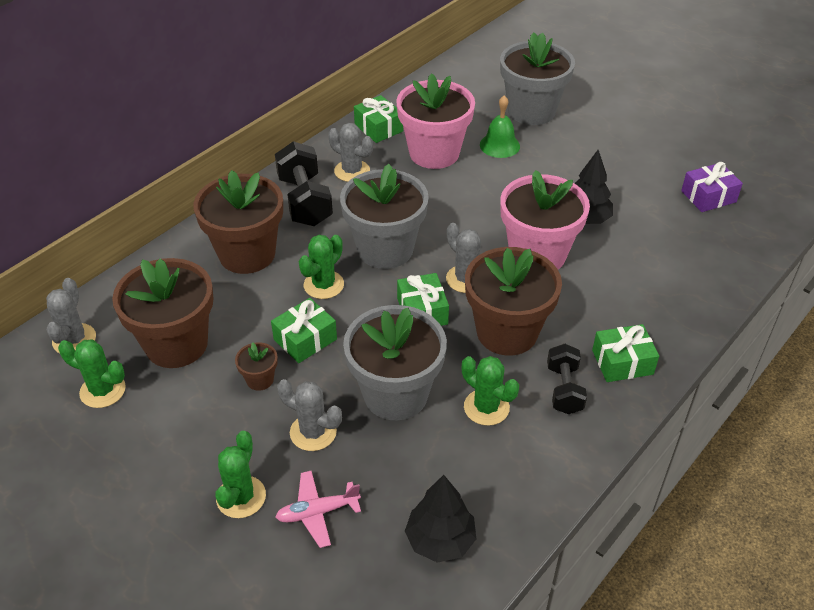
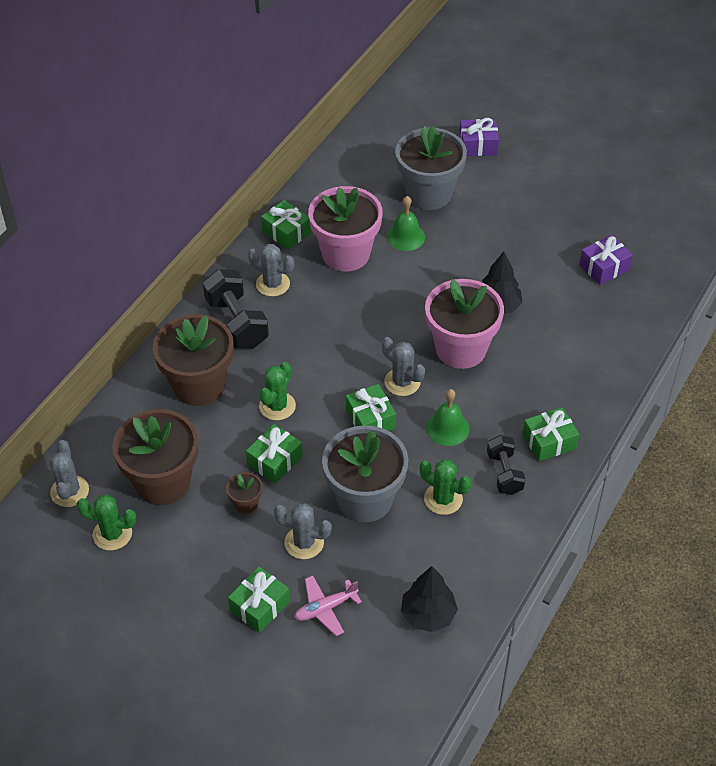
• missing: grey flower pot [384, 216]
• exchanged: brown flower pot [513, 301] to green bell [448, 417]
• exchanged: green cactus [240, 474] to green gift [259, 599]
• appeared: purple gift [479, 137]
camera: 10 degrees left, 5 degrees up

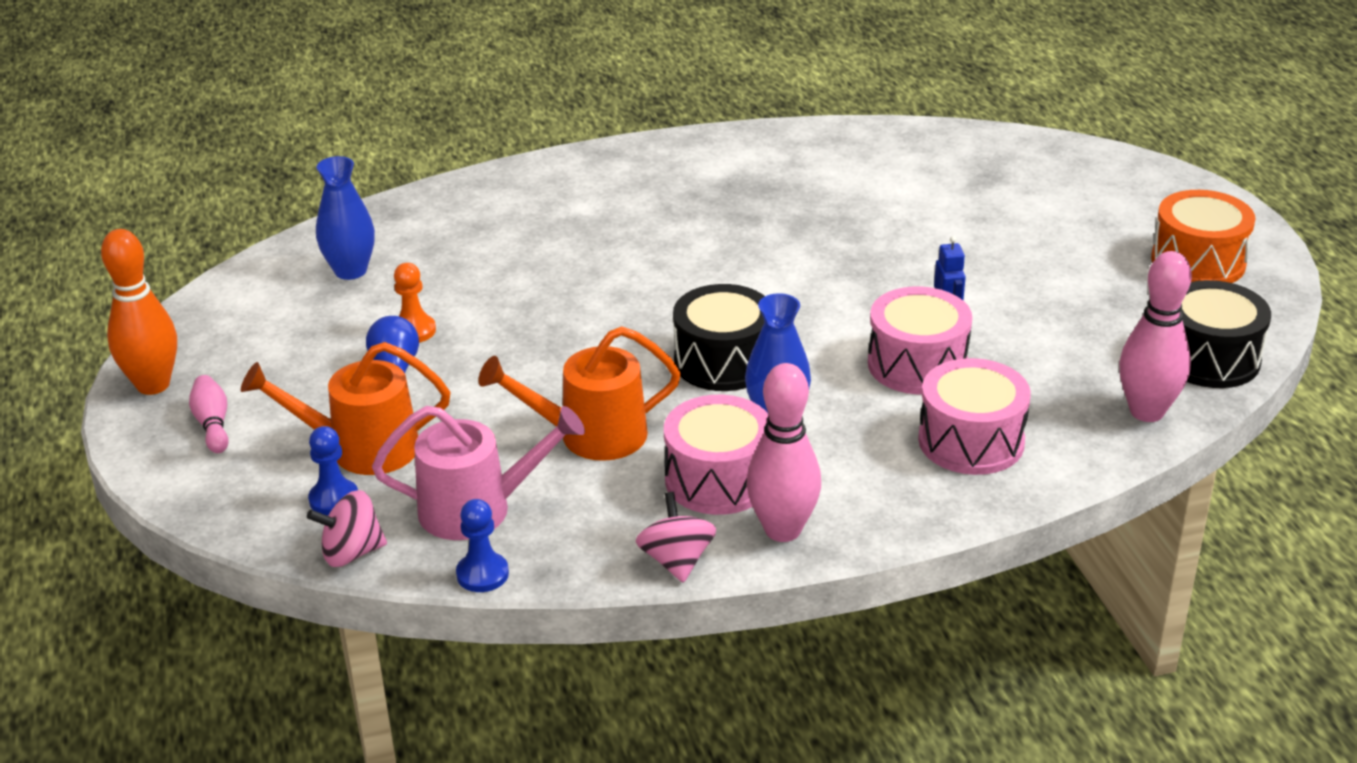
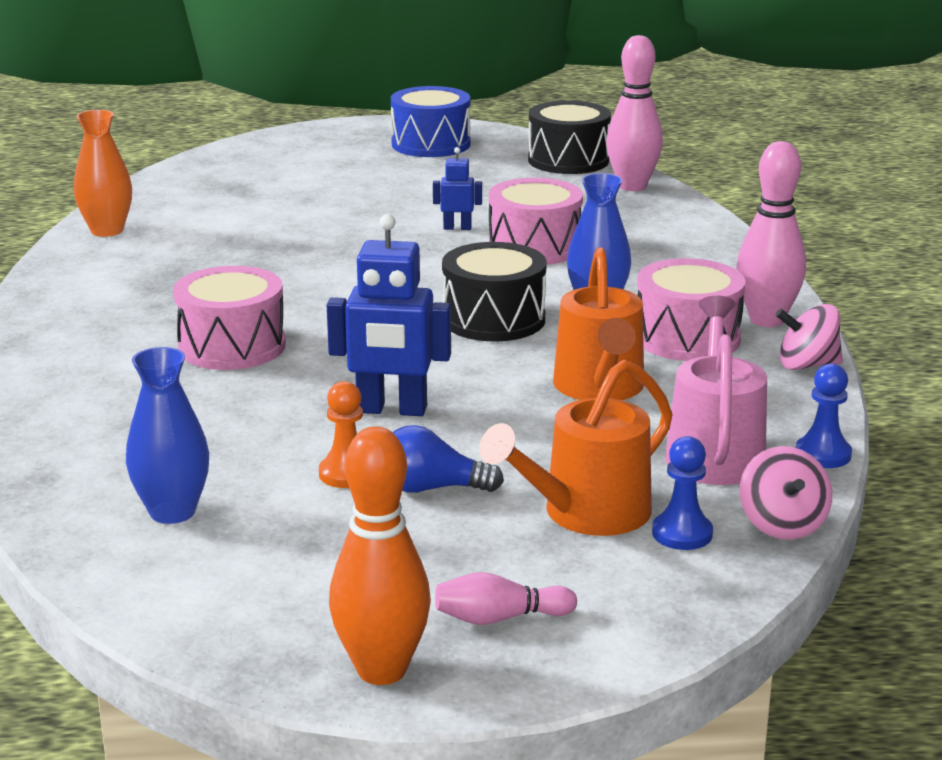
• colour: orange drum [1203, 236] to blue drum [430, 121]
• spun: orange watering can [345, 408] = [576, 448] 45 degrees clockwise
• relocated: pink drum [974, 416] to [229, 318]
• appeared: orange vase [103, 173]
• appeared: blue robot [389, 315]
camera: 80 degrees left, 10 degrees down

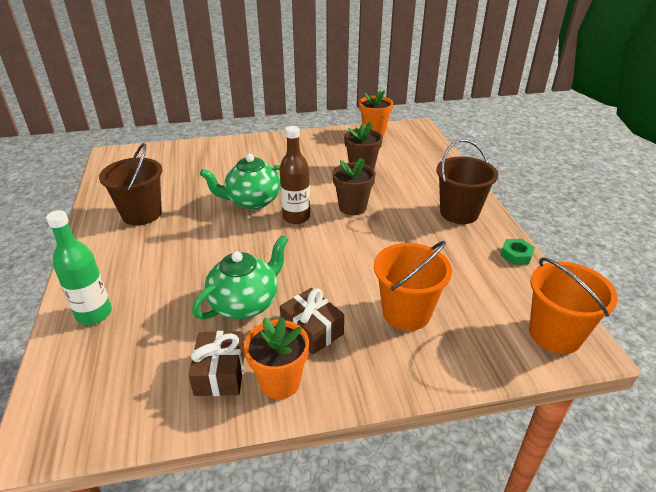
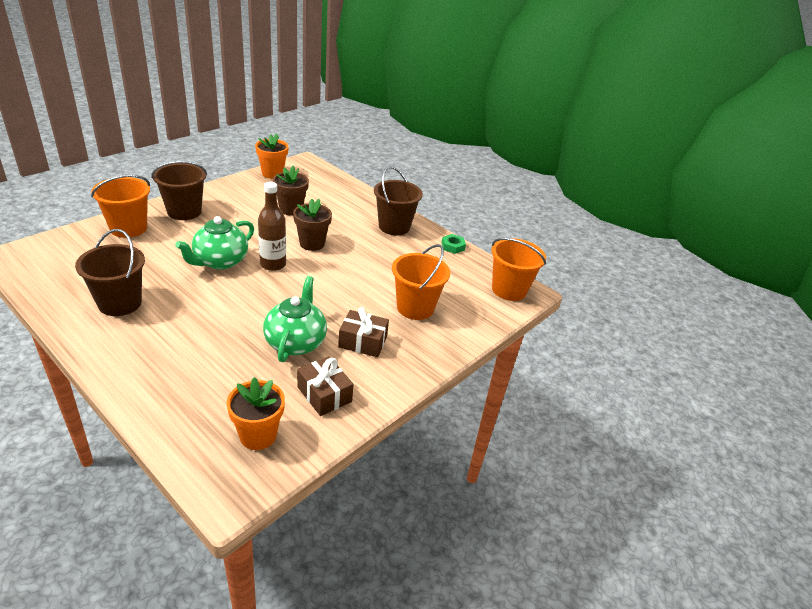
• missing: green bottle [79, 267]
• relocated: orange flower pot [276, 358] to [256, 413]
• appeared: brown bucket [179, 190]
• appeared: orange bucket [120, 206]
camera: 40 degrees left, 0 degrees up

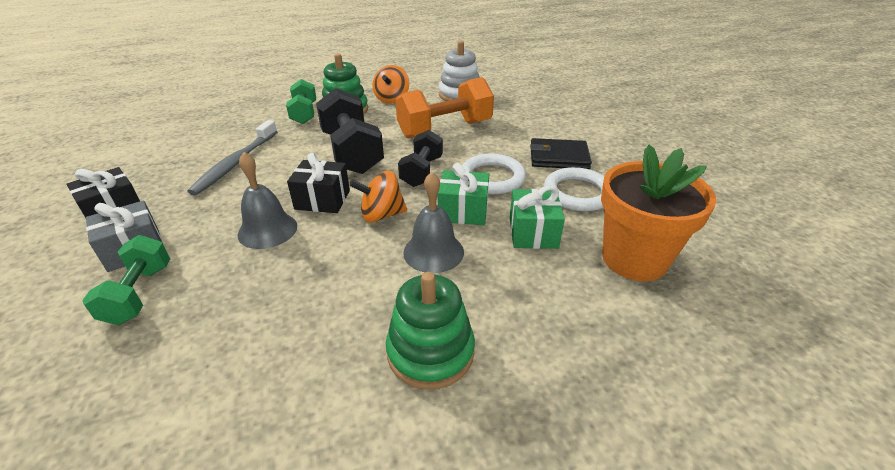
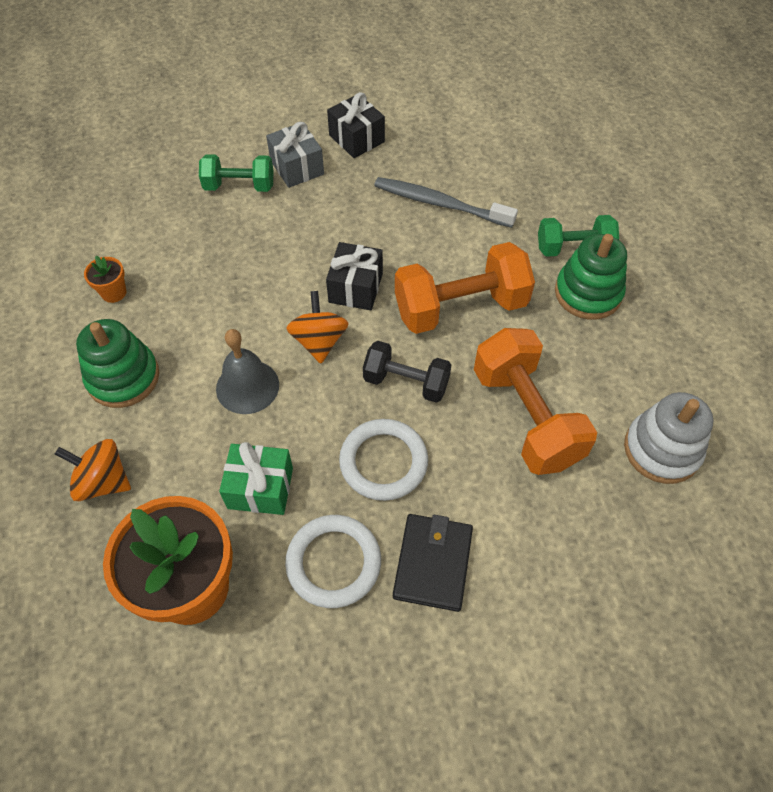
• relocated: orange spinning top [390, 84] to [93, 470]
• colour: black dumbbell [350, 131] to orange dumbbell [465, 288]
• missing: grey bell [267, 200]
• missing: green gift [463, 194]
• appeared: orange flower pot [105, 279]
camera: 95 degrees right, 20 degrees up

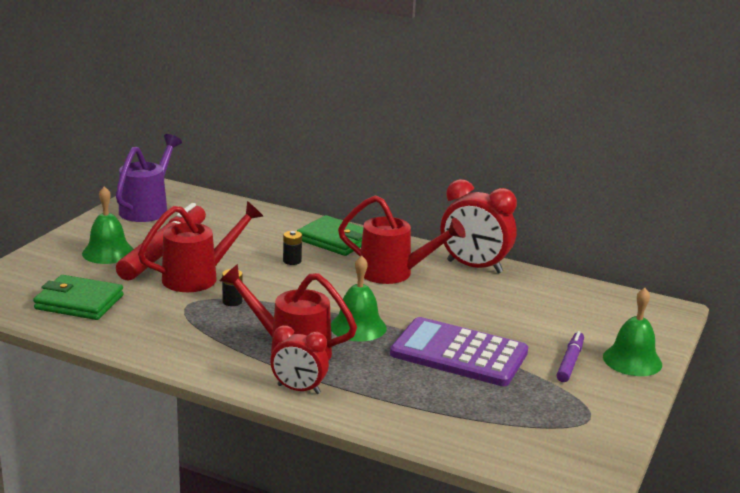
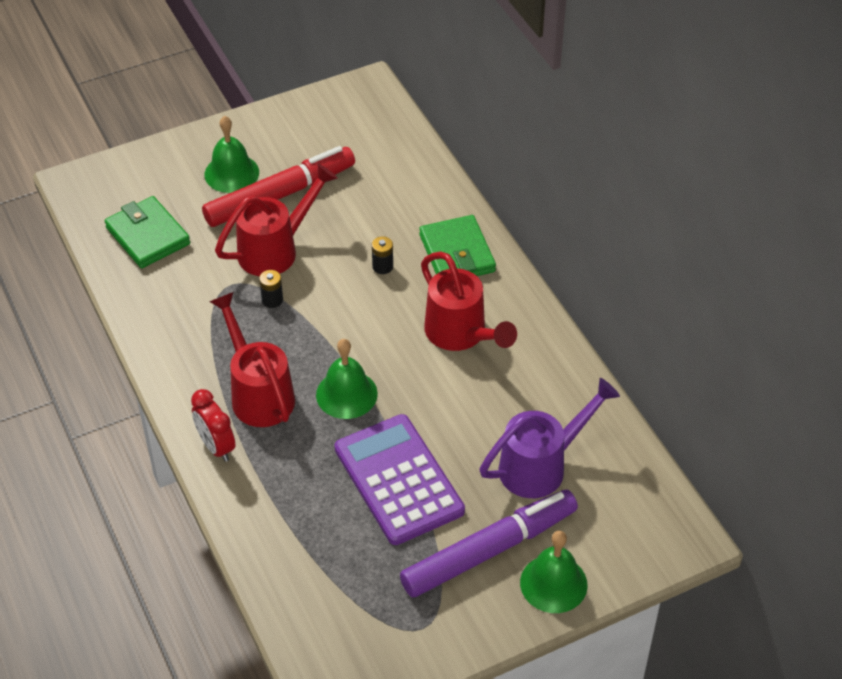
• relocated: purple watering can [149, 178] to [549, 438]
• missing: red clock [479, 226]
• spun: red watering can [200, 246] = [276, 220] 45 degrees counterclockwise
• size: purple marker [570, 356] = [489, 543] x2.01
camera: 40 degrees right, 25 degrees up

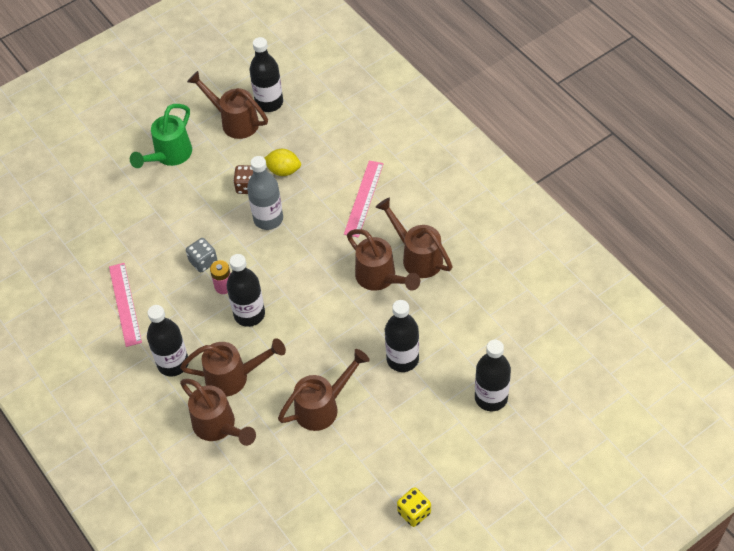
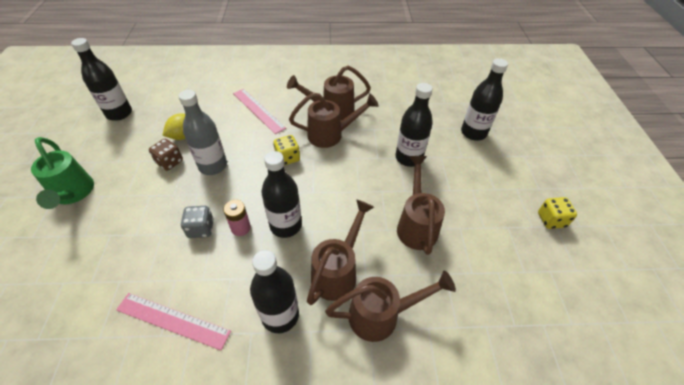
• missing: brown watering can [227, 105]
• appeared: yellow dice [286, 150]
camera: 60 degrees left, 5 degrees down

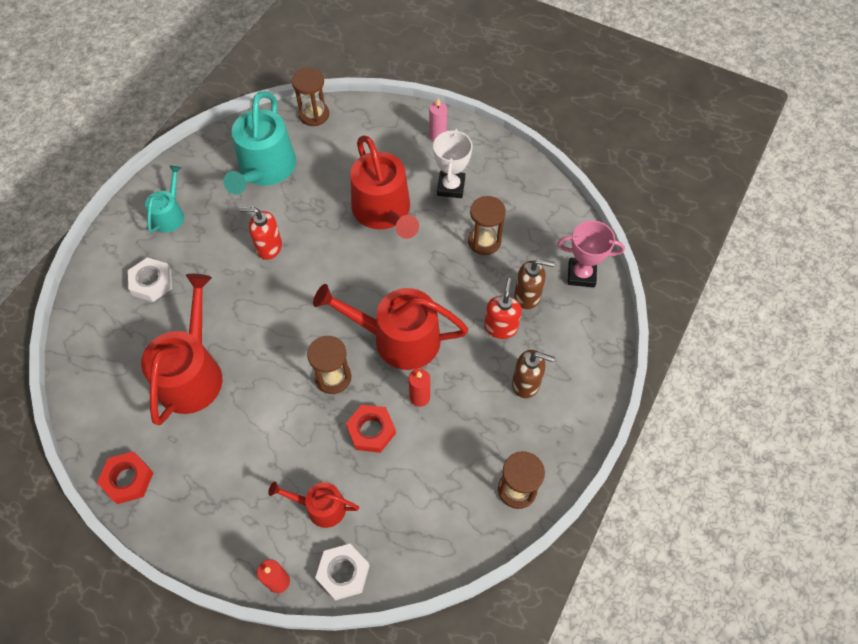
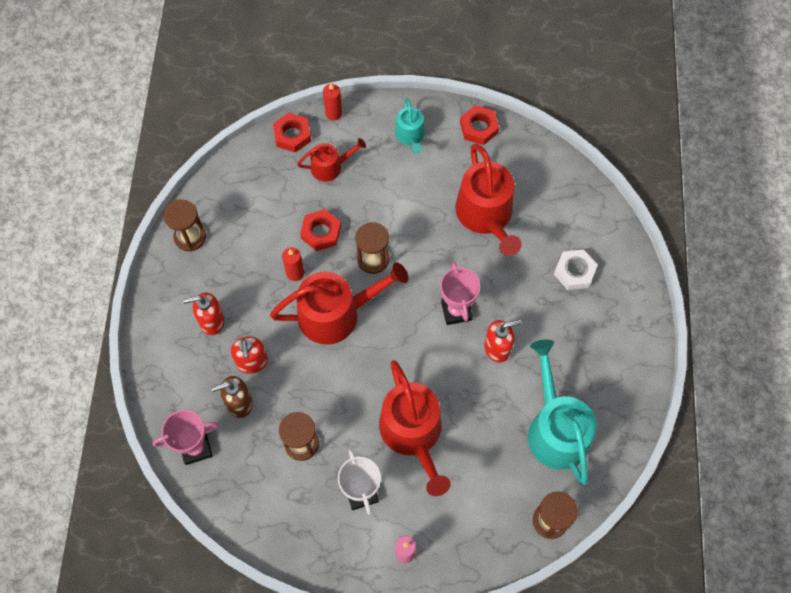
• spun: red watering can [384, 187] = [415, 428] 150 degrees counterclockwise
• relocated: turquoise watering can [164, 199] to [410, 126]
• colour: brown soap dispenser [533, 374] to red soap dispenser [204, 314]
• colour: white nut [342, 572] to red nut [292, 133]
• appeared: pink trophy [460, 293]
camera: 155 degrees right, 5 degrees up

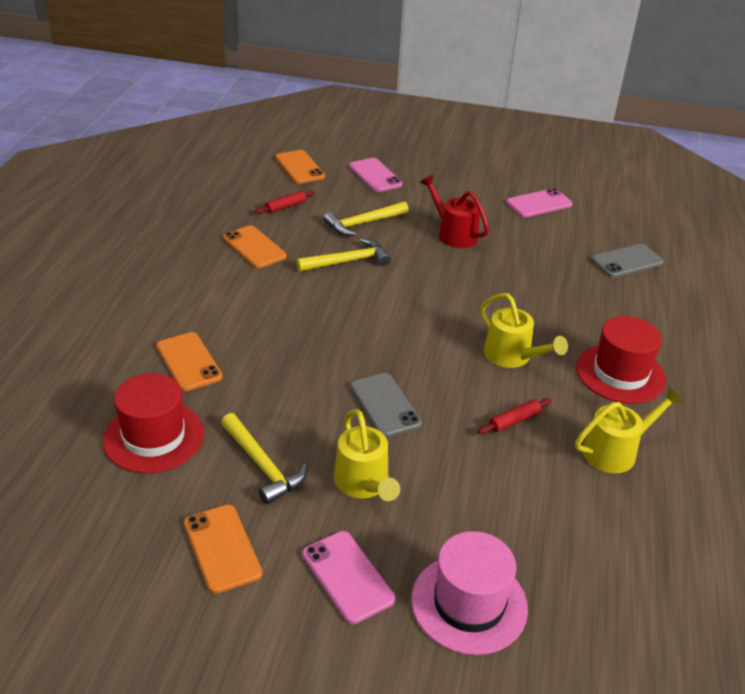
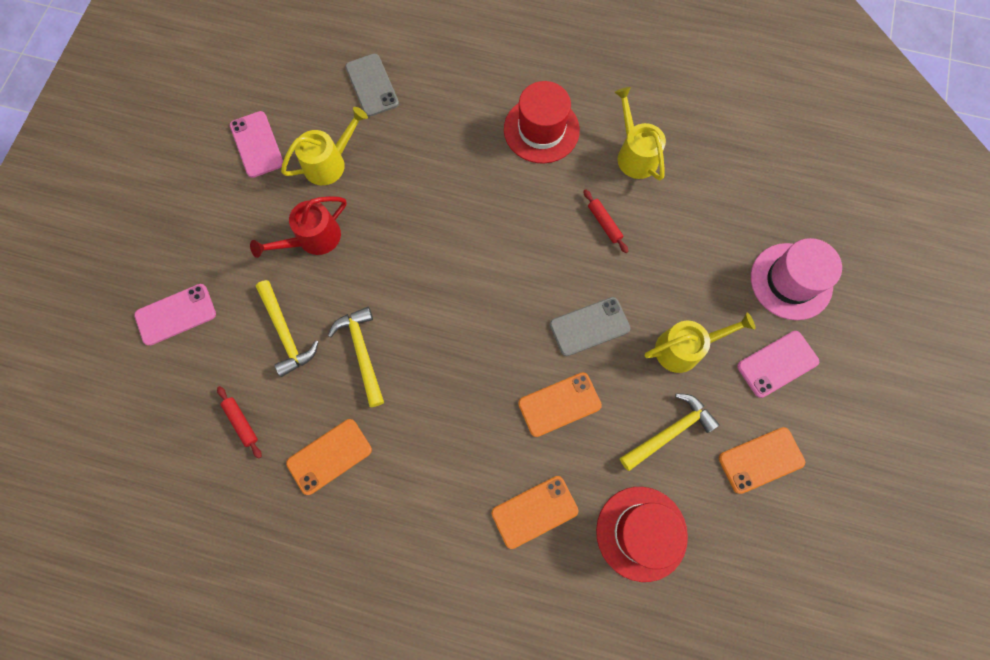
• relocated: orange phone [300, 167] to [560, 404]
• relocated: yellow watering can [524, 330] to [324, 146]
camera: 85 degrees left, 35 degrees up

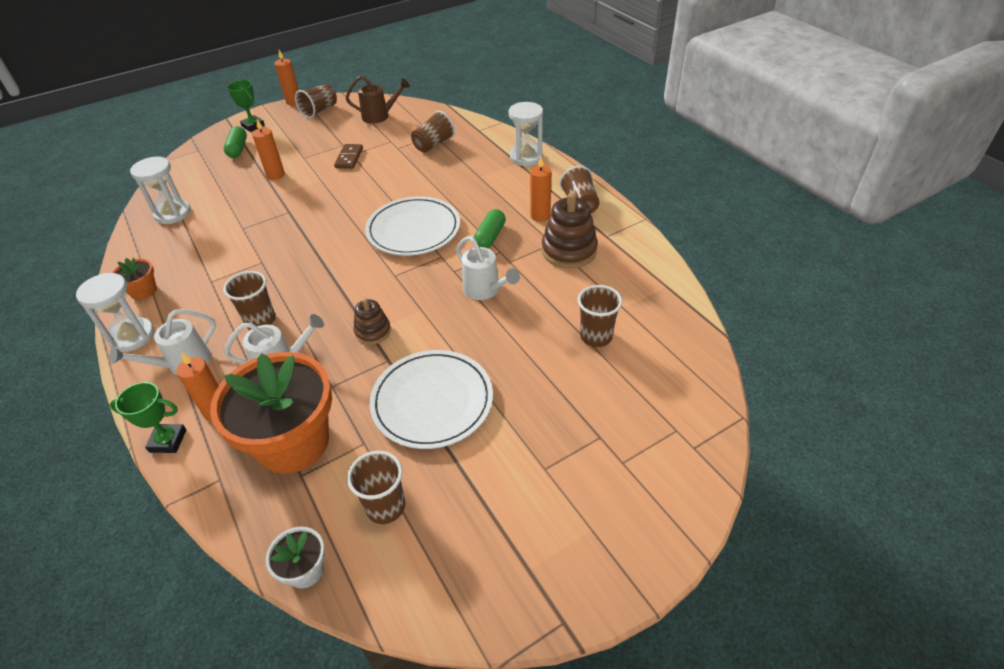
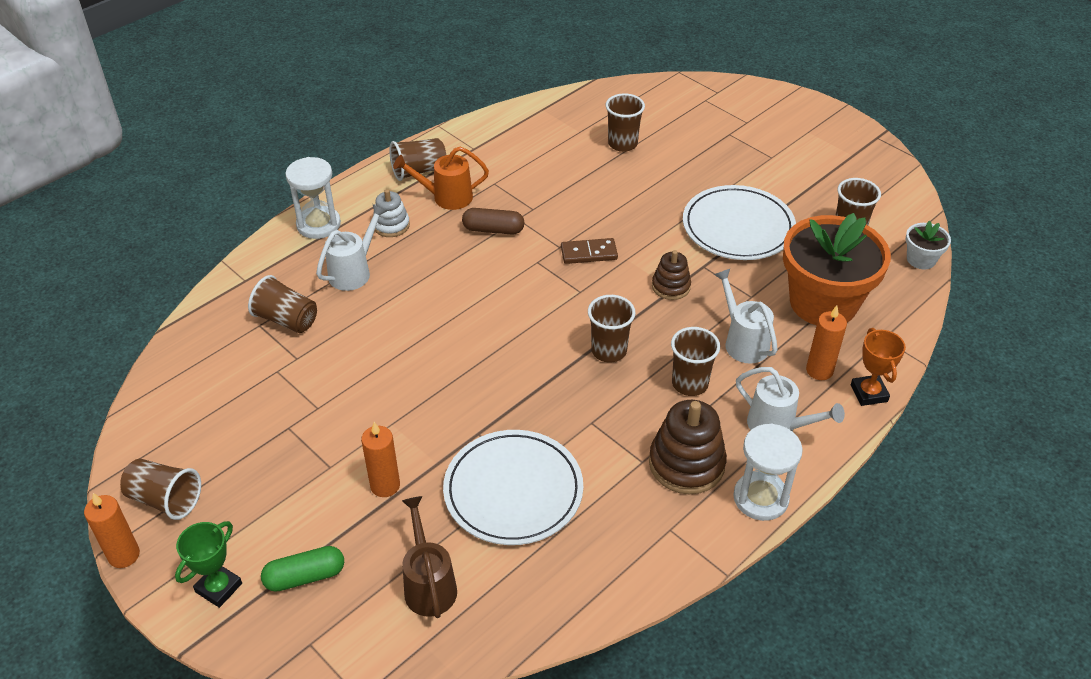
• relocated: brown watering can [378, 100] to [429, 557]
• relocated: brown domino [348, 156] to [589, 251]
• missing: white hourglass [160, 190]
• exchanged: orange candle [540, 189] to orange watering can [441, 178]
• relocated: brown stacking toy [570, 231] to [688, 447]
• relocated: white plate [412, 226] to [513, 487]
• colour: green capsule [490, 228] to brown capsule [493, 221]
• relocated: white watering can [488, 268] to [351, 247]
• missing: orange flower pot [134, 278]
• colour: green trophy [148, 417] to orange trophy [878, 367]
• appeared: white stacking toy [391, 213]
• appeared: brown cup [612, 328]
camera: 105 degrees left, 0 degrees up

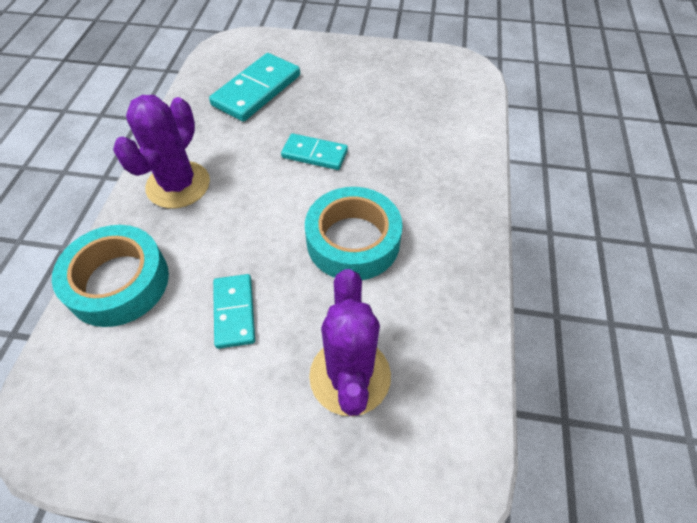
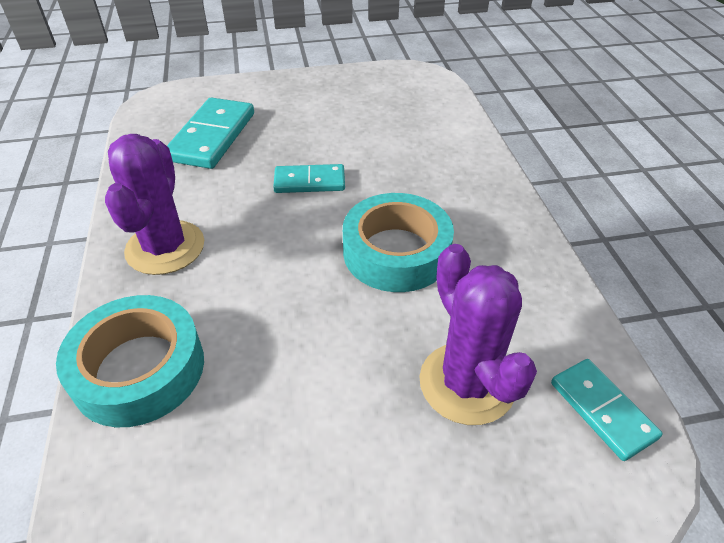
• relocated: turquoise domino [234, 311] to [607, 410]
camera: 20 degrees left, 10 degrees down

